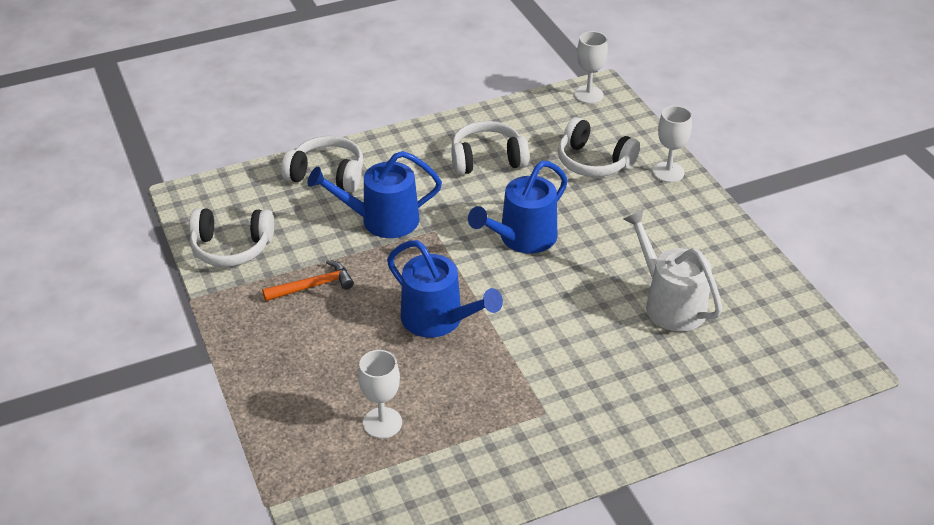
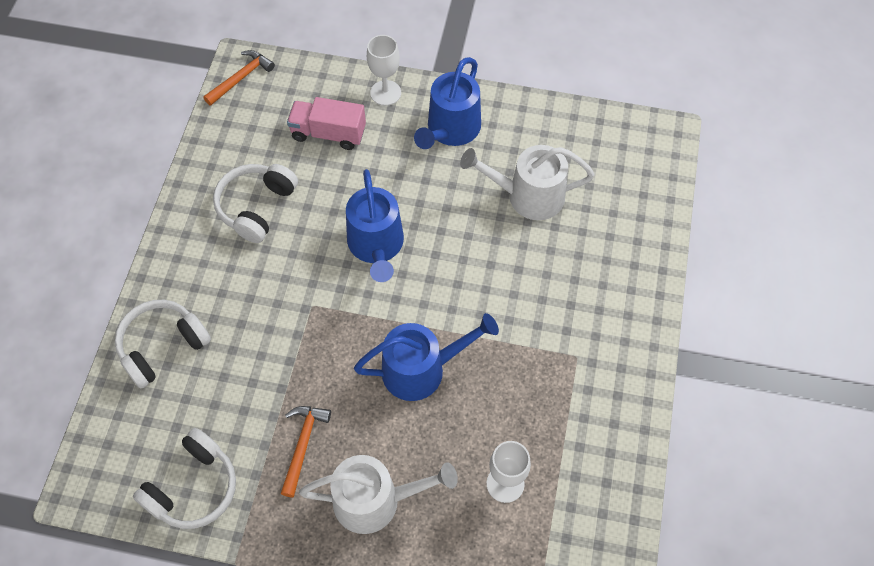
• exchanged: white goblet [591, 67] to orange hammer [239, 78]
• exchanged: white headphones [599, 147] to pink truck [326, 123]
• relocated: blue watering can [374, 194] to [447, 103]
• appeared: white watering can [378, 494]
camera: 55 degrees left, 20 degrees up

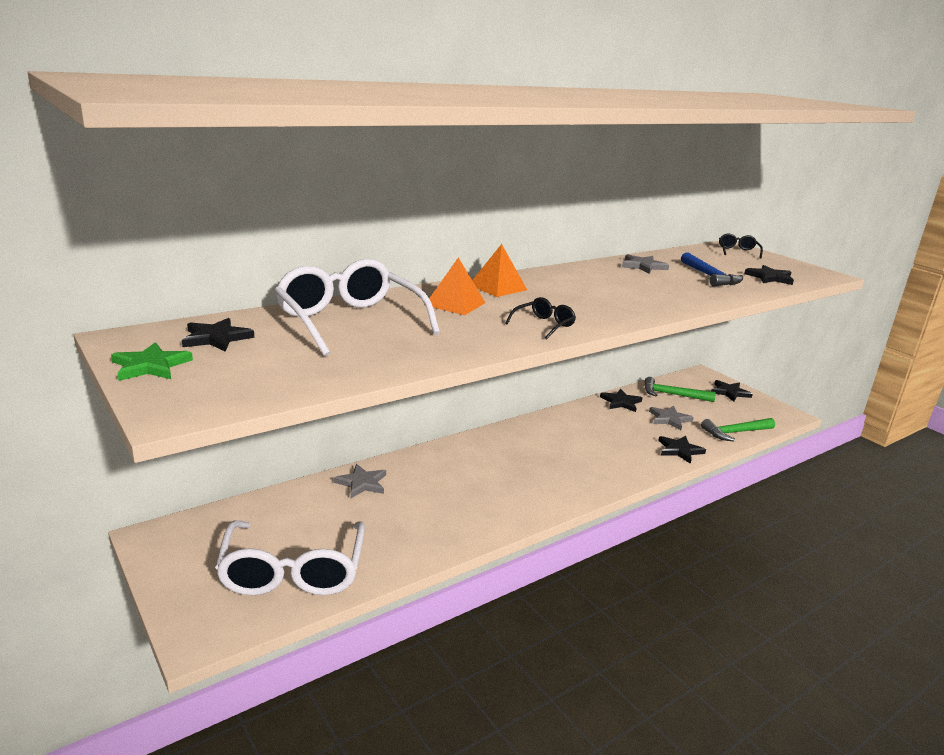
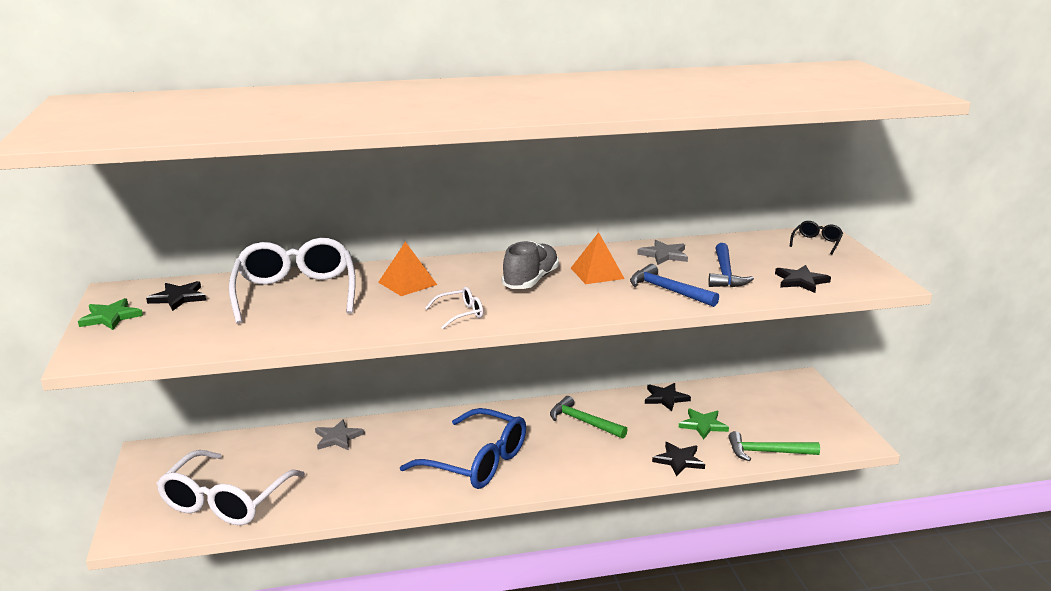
• relocated: orange pyramid [499, 270] to [598, 258]
• colour: black glasses [540, 318] to white glasses [454, 308]
• relocated: green hammer [680, 389] to [589, 417]
• missing: black star [732, 391]
• colour: grey star [671, 418] to green star [704, 424]
• appeared: grey shoe [530, 265]
• appeared: blue hammer [674, 285]
• appeared: blue glasses [463, 448]
camera: 25 degrees right, 0 degrees up

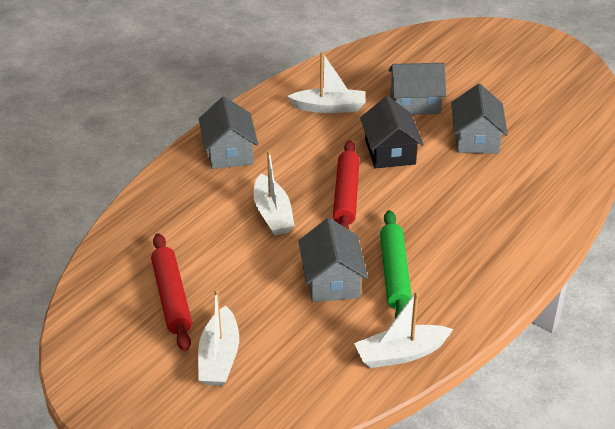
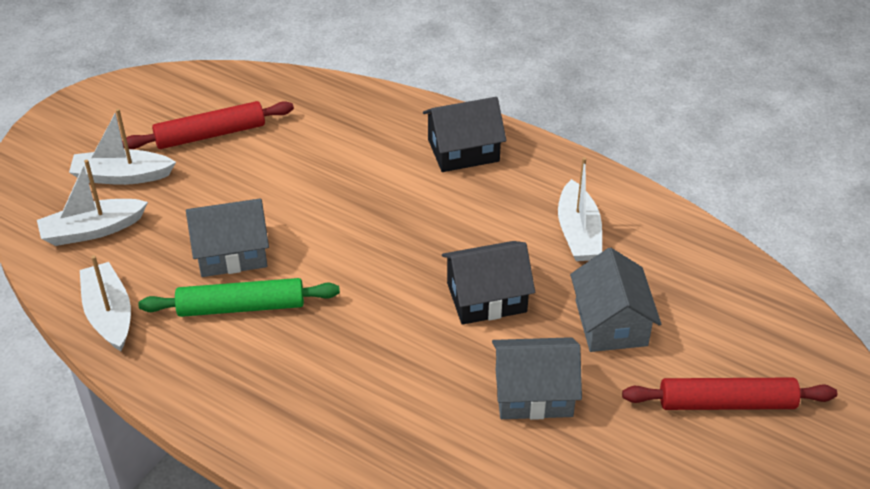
• colour: grey house [228, 132] to black house [464, 134]
• relocated: red rolling pin [346, 185] to [729, 394]
• relocated: white boat [274, 192] to [92, 203]
camera: 85 degrees right, 5 degrees up

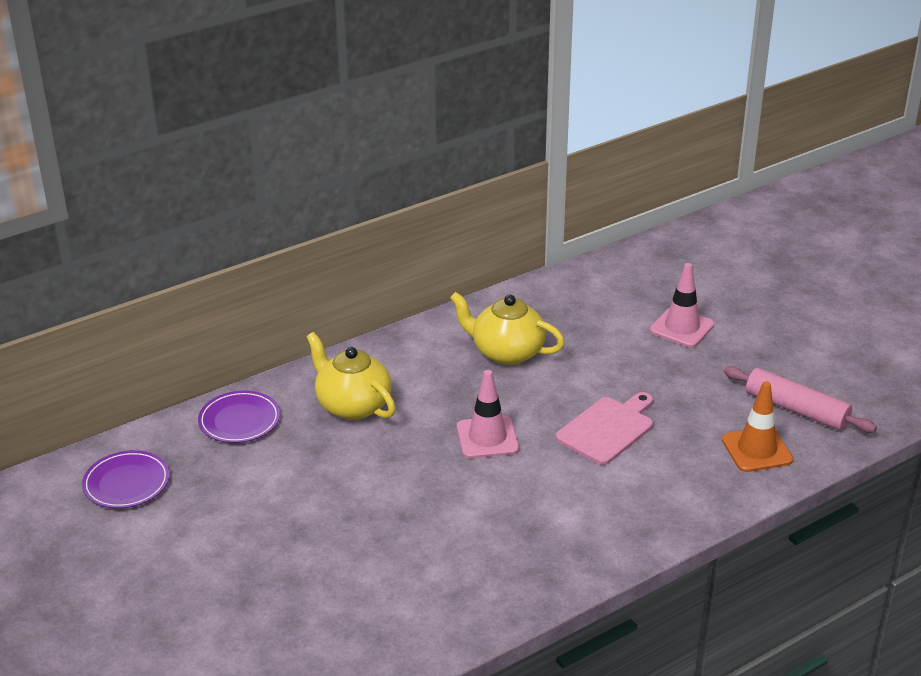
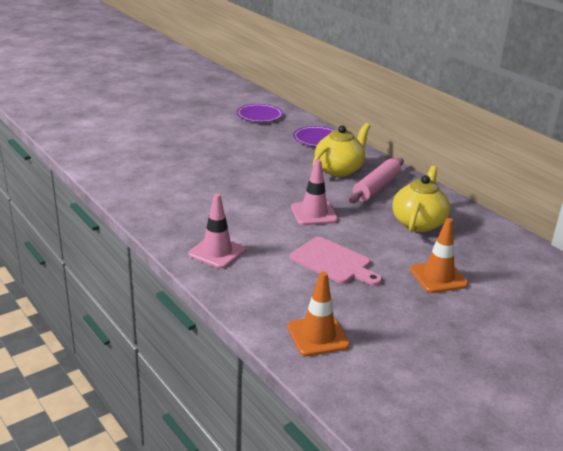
• relocated: pink traffic cone [682, 305] to [217, 231]
• relocated: pink rolling pin [800, 399] to [376, 180]
• appeared: orange traffic cone [439, 255]
camera: 85 degrees right, 5 degrees down

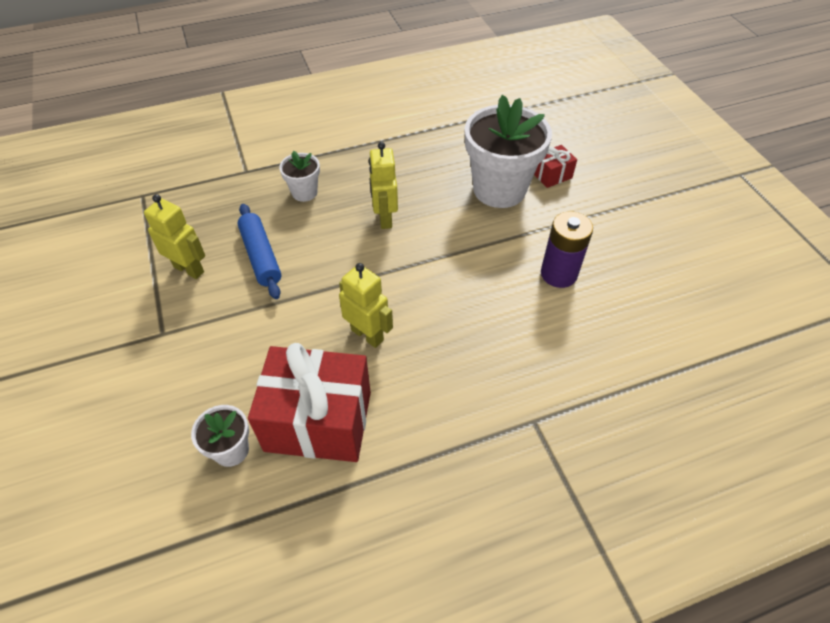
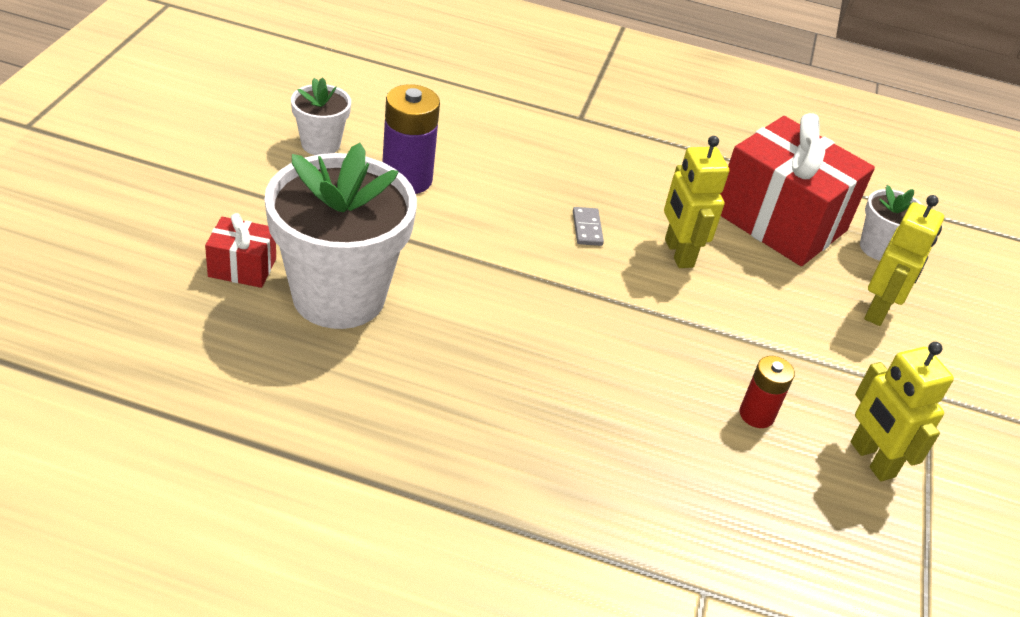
• relocated: yellow robot [383, 185] to [904, 260]
• relocated: white flower pot [299, 176] to [321, 116]
• exchanged: blue rolling pin [259, 251] to red battery [767, 392]
• appeared: grey domino [588, 226]
camera: 150 degrees left, 10 degrees down

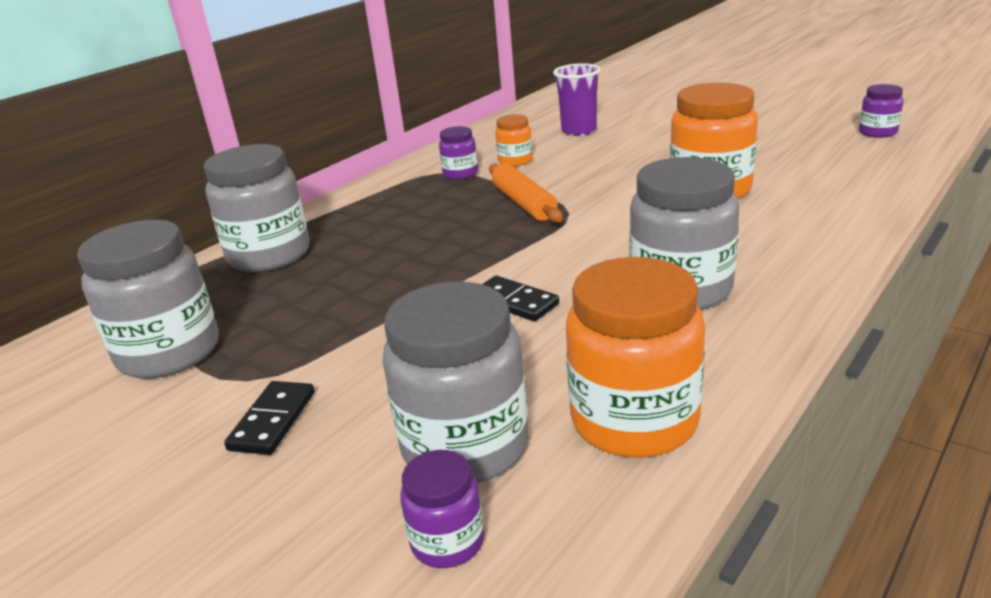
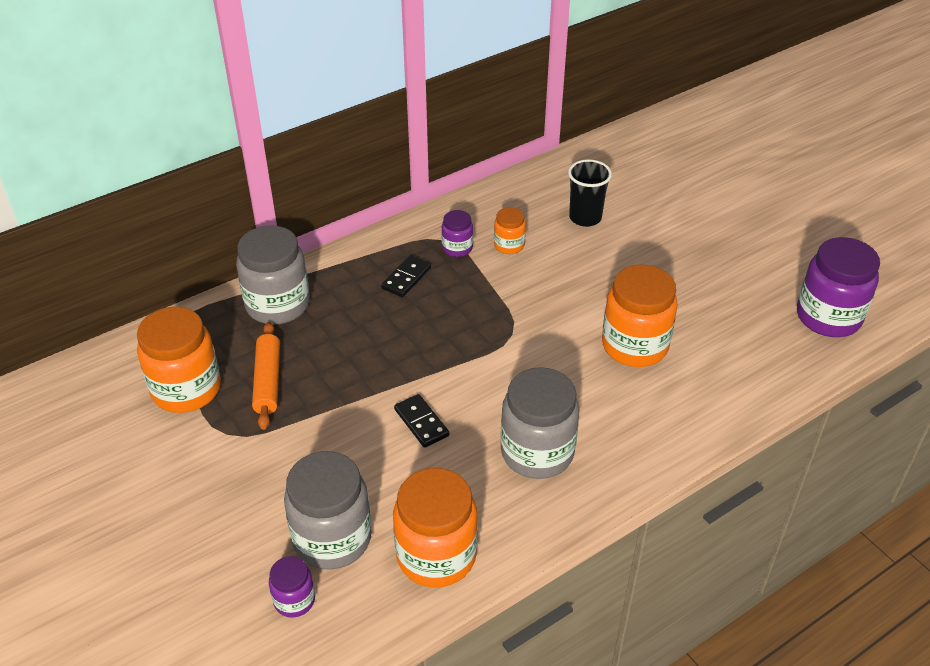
• colour: purple cup [577, 99] to black cup [590, 193]
• size: purple jar [881, 111] = [838, 287] x1.98
• relocated: orange rolling pin [526, 193] to [266, 376]
• colour: grey jar [148, 299] to orange jar [179, 360]
• relocated: black domino [269, 418] to [406, 276]
camera: 15 degrees right, 15 degrees up

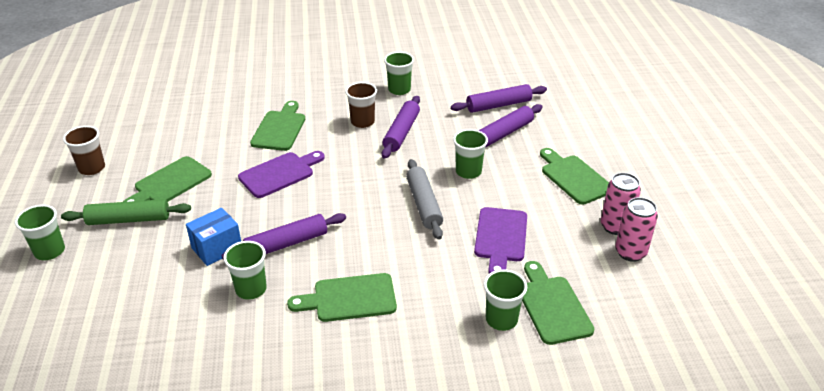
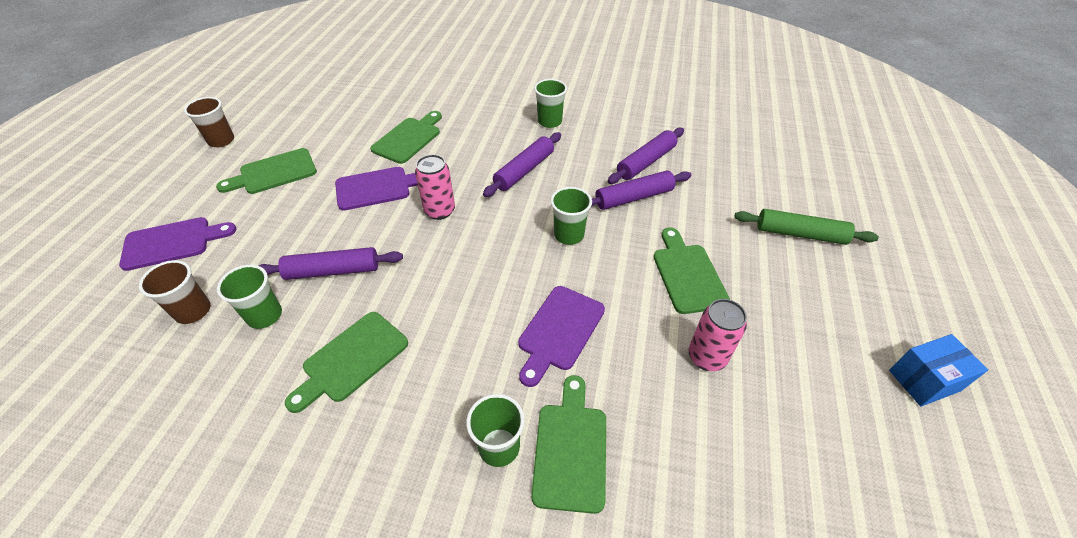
• relocated: brown cup [361, 105] to [175, 292]
• spun: purple rolling pin [499, 98] = [646, 156] 45 degrees counterclockwise
• missing: grey rolling pin [424, 199]
• relocated: pink can [636, 229] to [435, 187]
• relocated: green rolling pin [126, 212] to [806, 227]
• missing: green cup [40, 232]
• relocated: blue box [213, 237] to [938, 370]
• spun: green cutting board [342, 297] = [346, 362] 60 degrees counterclockwise
• appeared: purple cutting board [177, 244]
camera: 20 degrees right, 10 degrees up

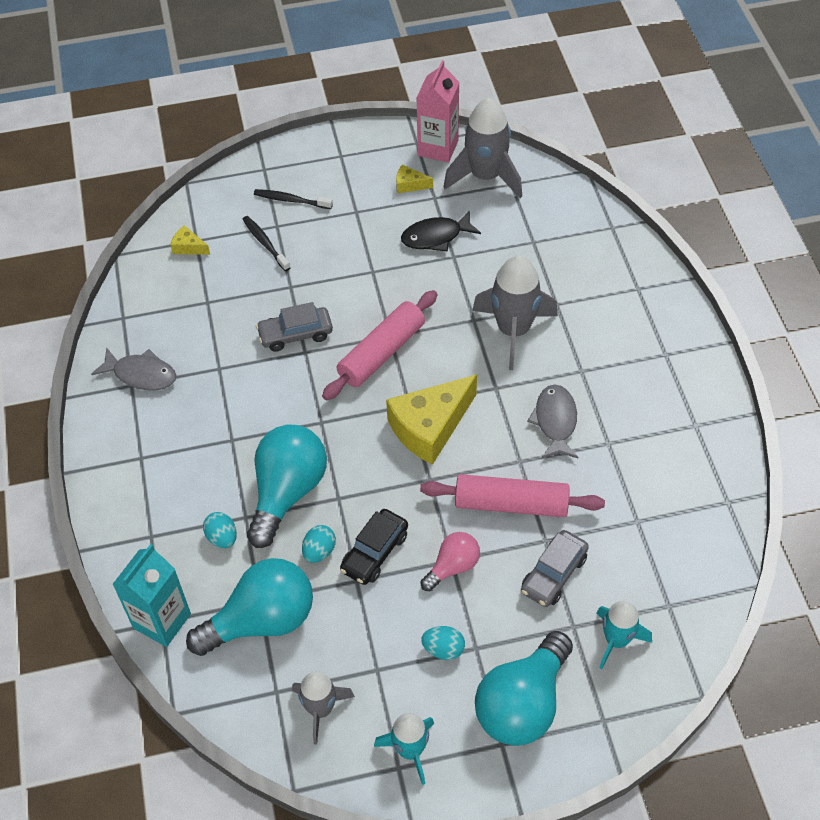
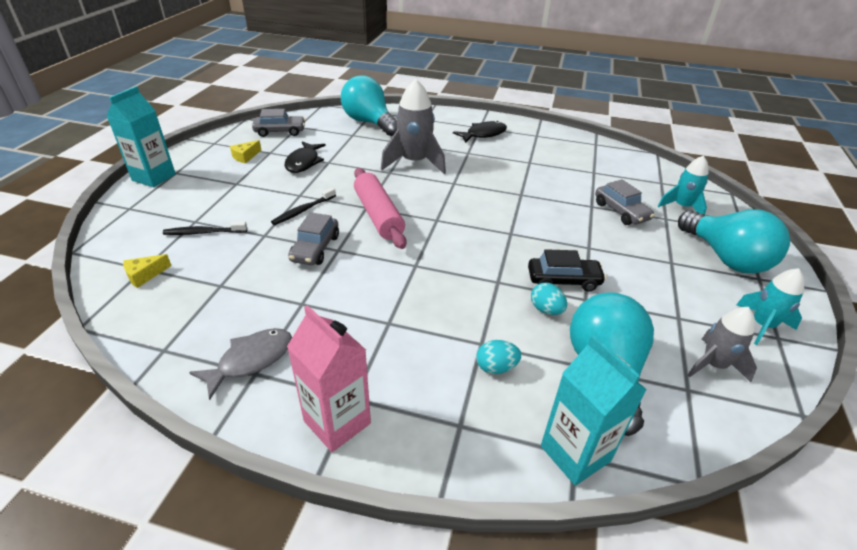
• relocated: pink carton [438, 111] to [329, 378]
• exchanged: grey rocket [483, 148] to grey car [279, 123]
• relocated: black toothbrush [293, 199] to [303, 206]
• missing: yellow cheese [431, 419]
• missing: grey fish [552, 421]
• relocated: turquoise light bulb [287, 486] to [369, 105]
• missing: pink rolling pin [512, 495]
• spun: black car [374, 547] = [567, 270] 60 degrees counterclockwise
• missing: pink light bulb [450, 561]
• missing: turquoise egg [443, 643]
• appeared: turquoise carton [141, 136]
• appeared: black fish [480, 132]
camera: 65 degrees left, 15 degrees down

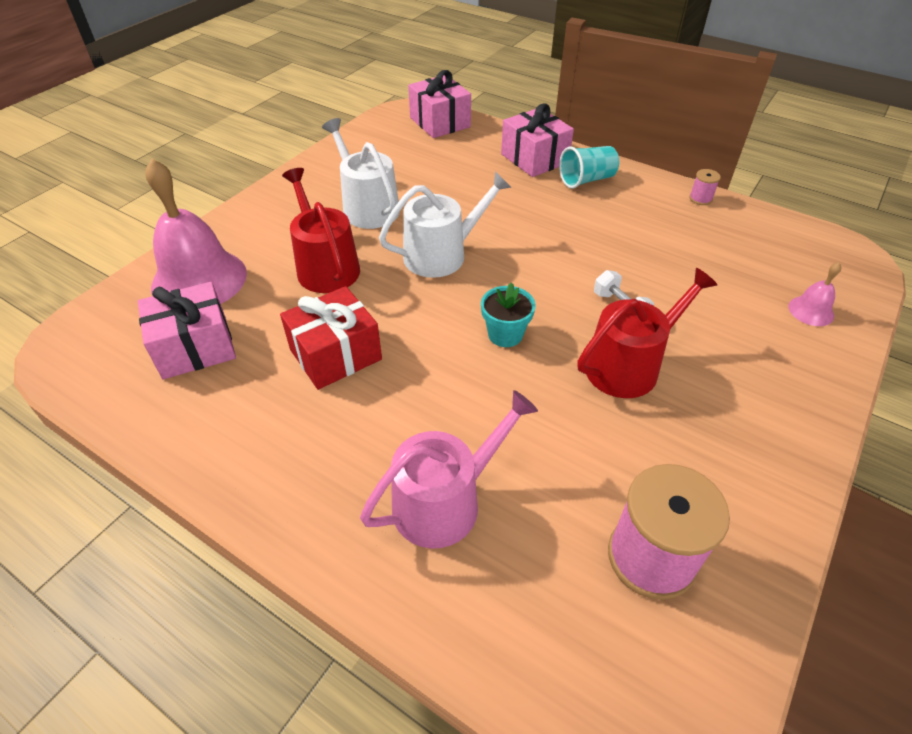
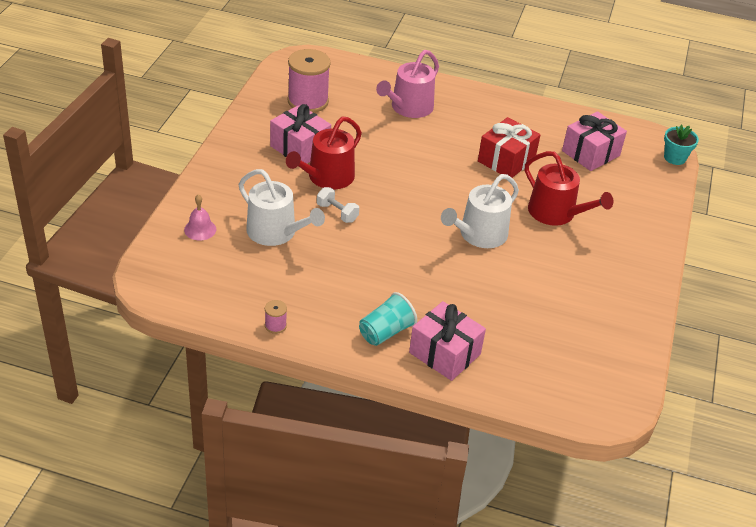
• relocated: pink gift [439, 104] to [300, 133]
• relocated: white watering can [361, 173] to [282, 207]
• missing: pink bell [196, 231]
• relocated: turquoise flower pot [508, 314] to [681, 145]
camera: 160 degrees right, 5 degrees down

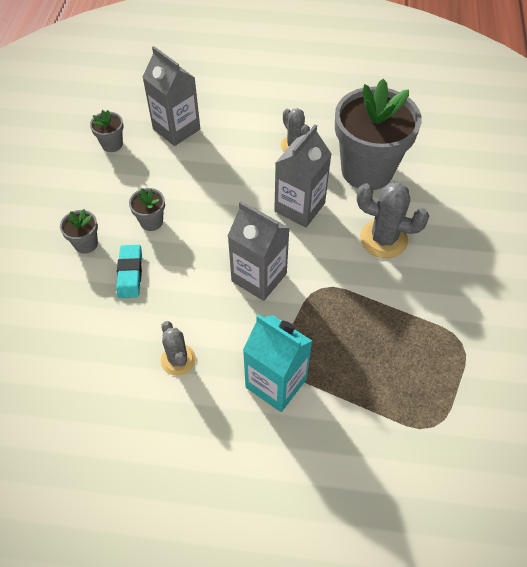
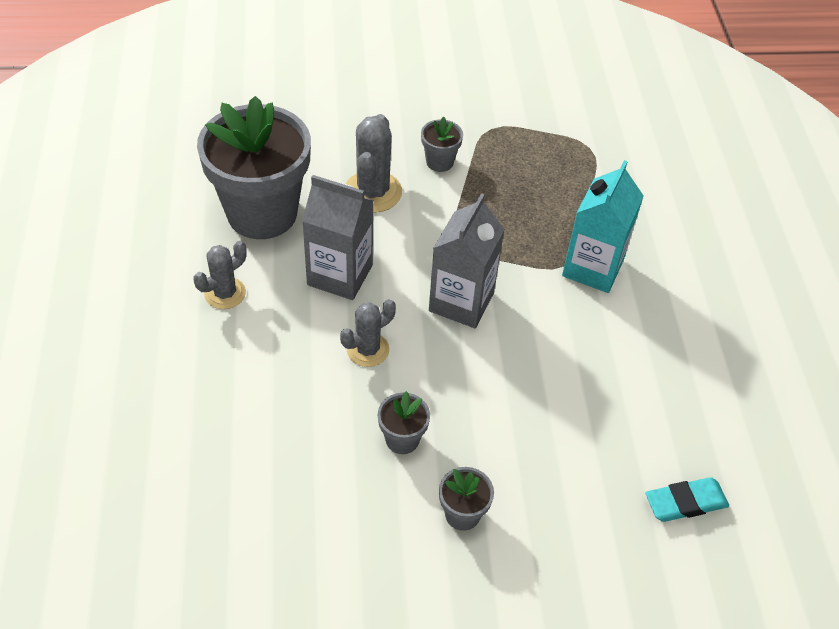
• missing: grey carton [171, 96]
• relocated: grey flower pot [106, 131] to [442, 144]
• relocated: turquoise eraser [129, 271] to [687, 499]
• relocated: grey cactus [178, 348] to [368, 333]
camera: 105 degrees left, 5 degrees down

